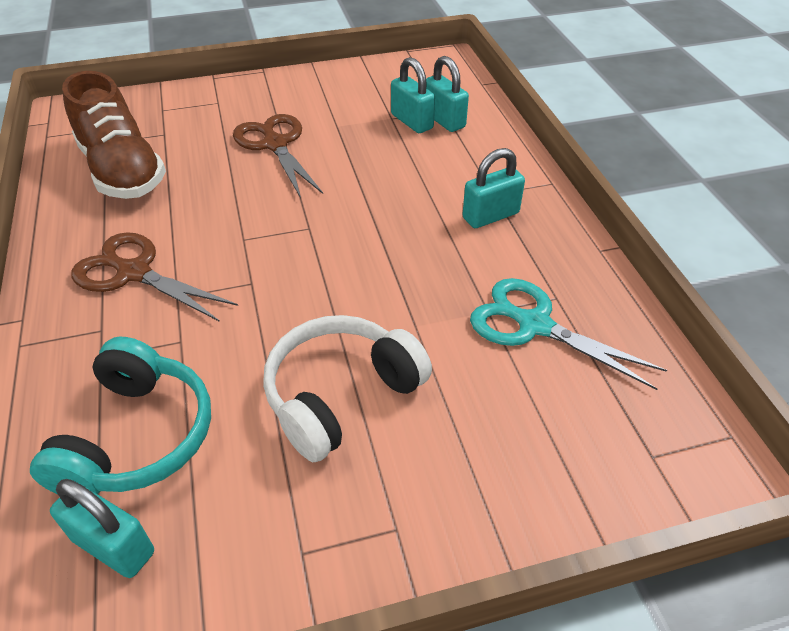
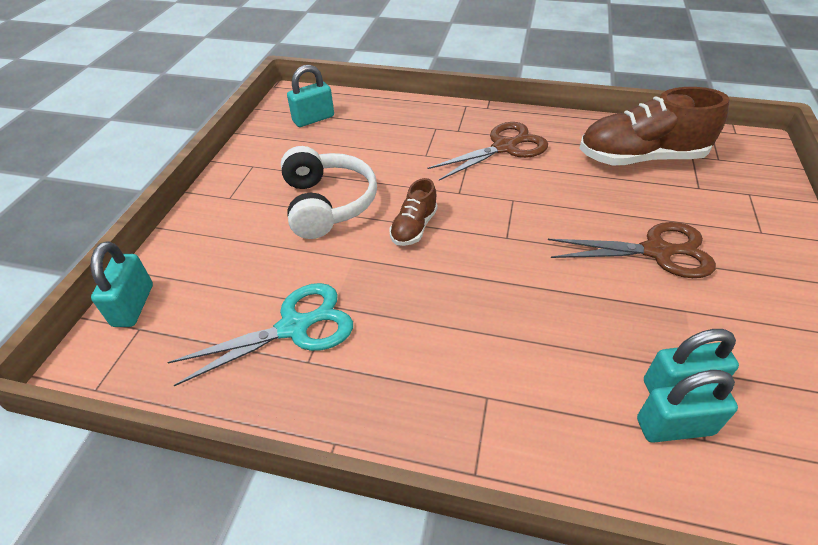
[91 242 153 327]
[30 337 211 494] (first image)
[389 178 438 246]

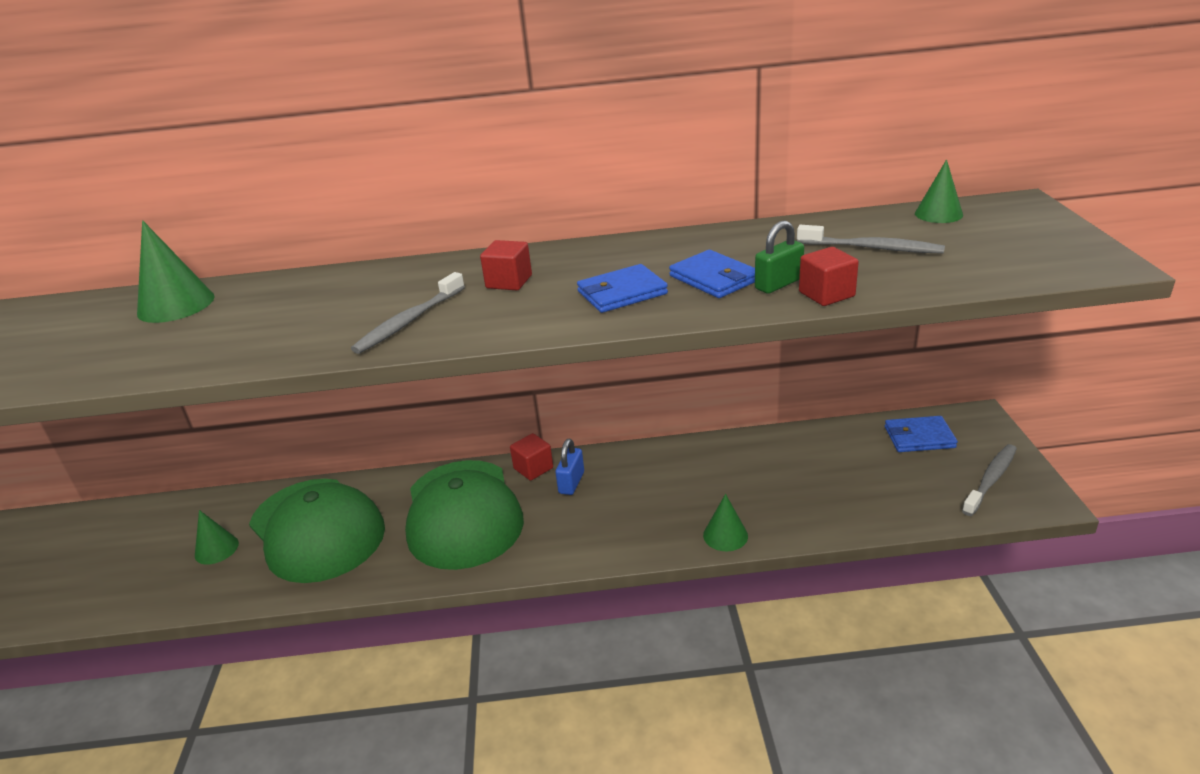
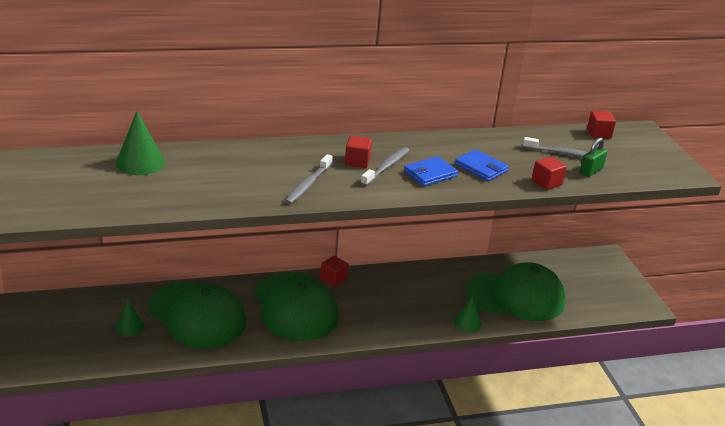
[587 111 616 139]
[580 138 607 177]
[885 416 958 452] (first image)
[555 439 584 495] (first image)
[361 147 409 186]
[465 263 566 321]

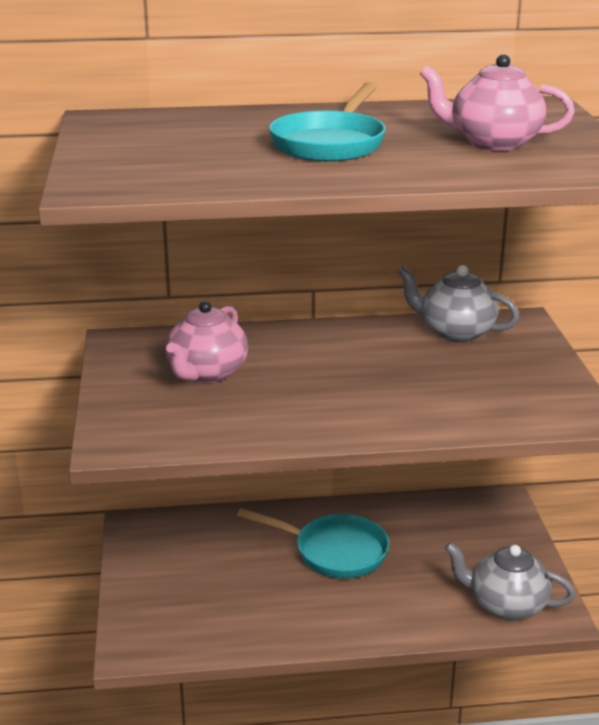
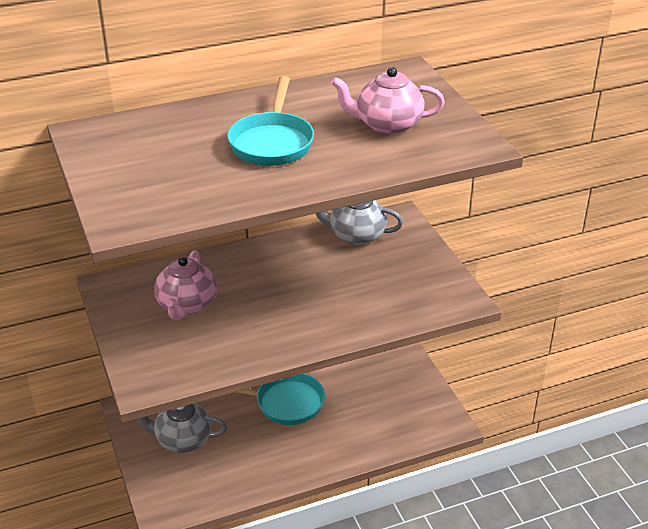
[138 403 227 453]

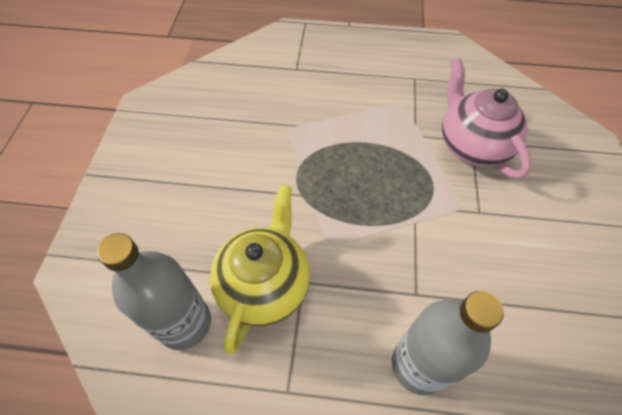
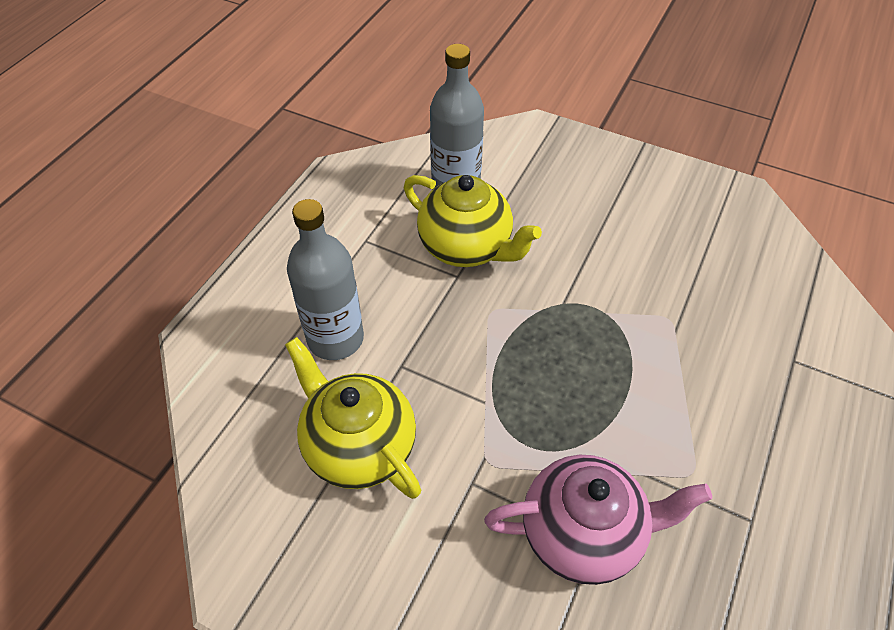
[285 337 421 499]

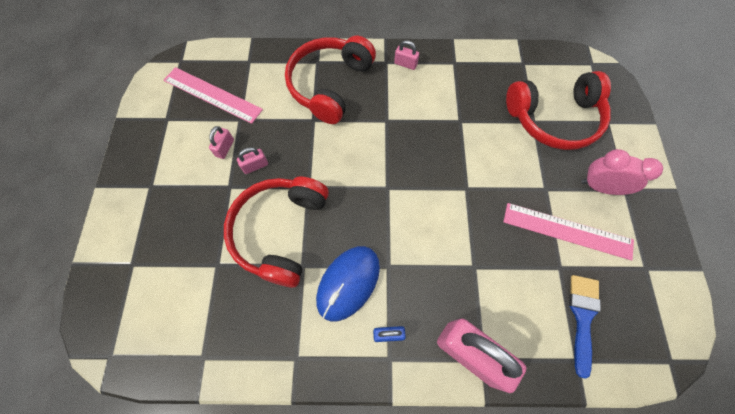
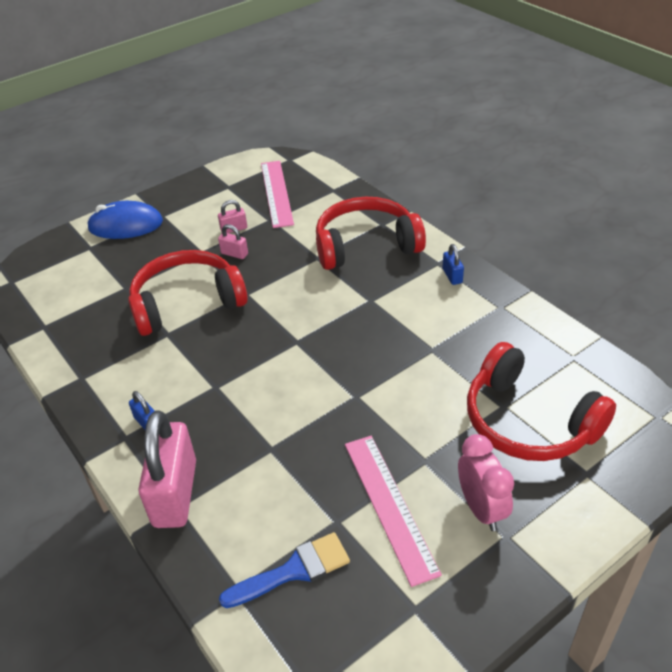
[443 244 464 285]
[87 201 163 239]

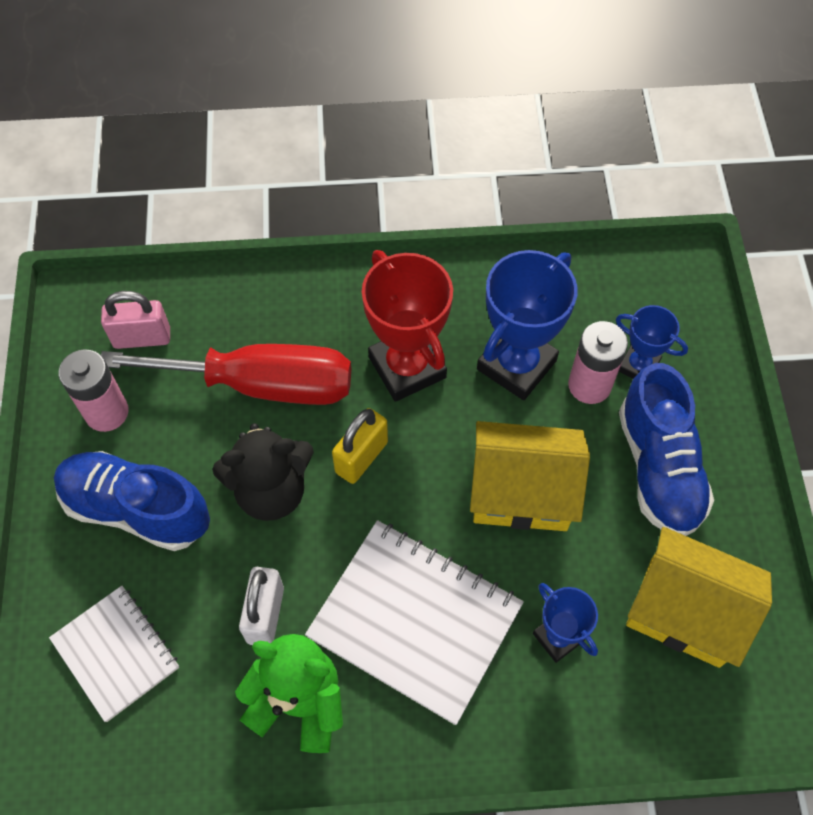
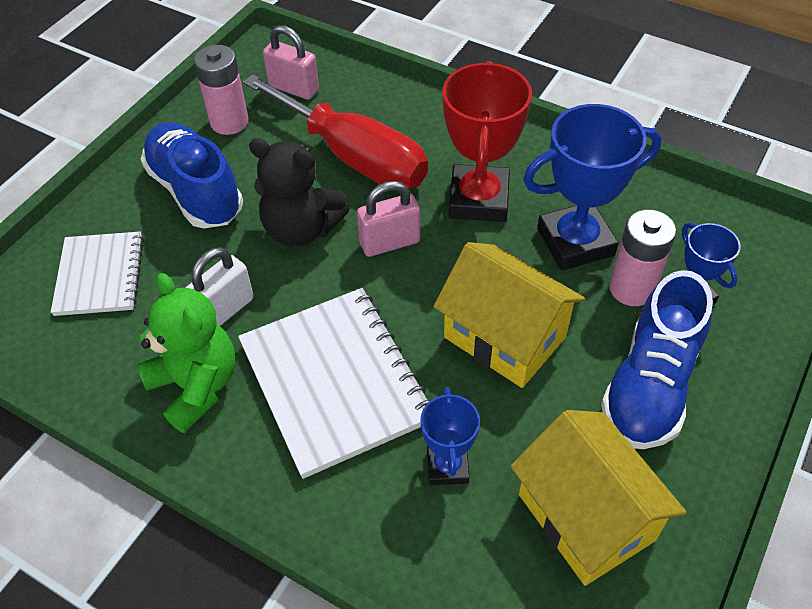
[357 181 420 257]

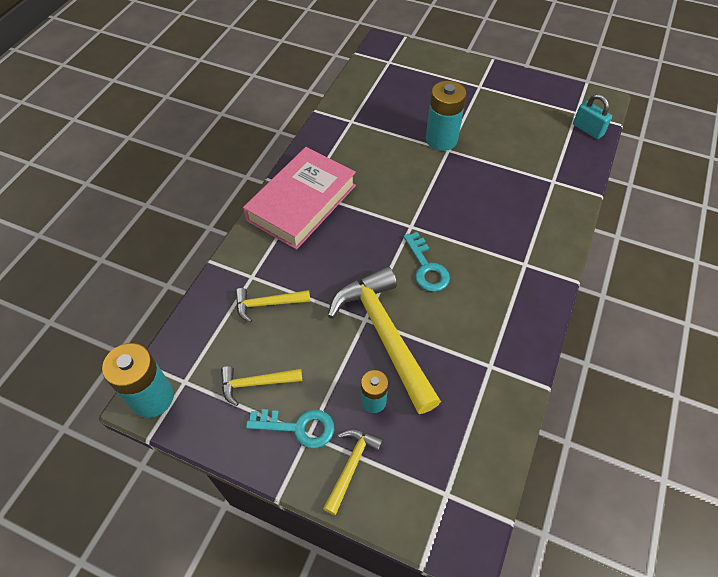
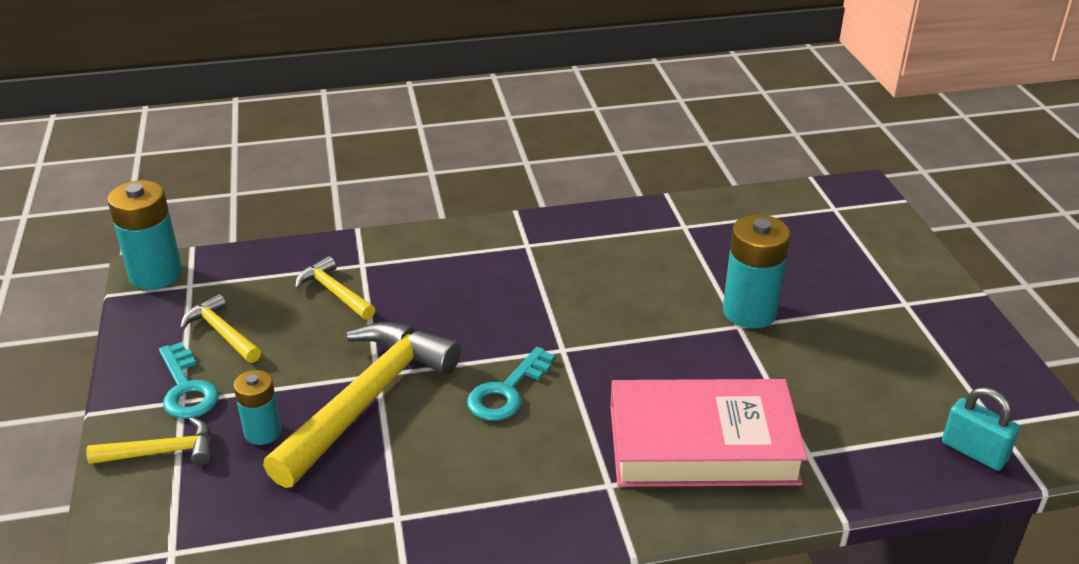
[942 387 1020 471]
[610 379 808 487]

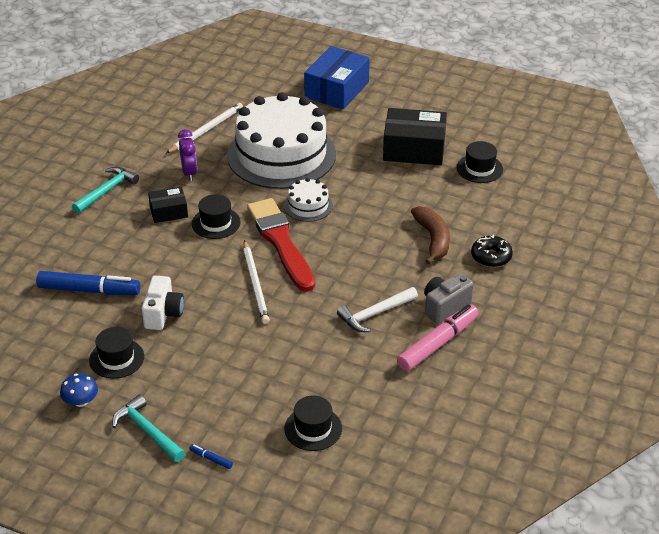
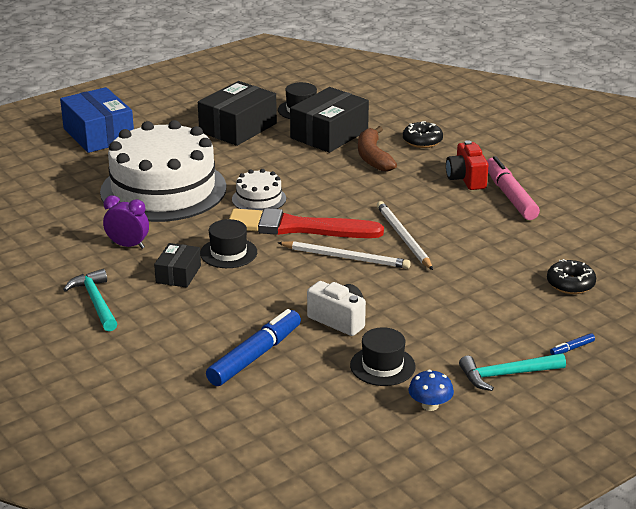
[377 201 433 270]
[358 126 397 171]
[446 140 488 190]
[337 287 418 332] (first image)
[547 259 596 294]
[290 87 369 153]

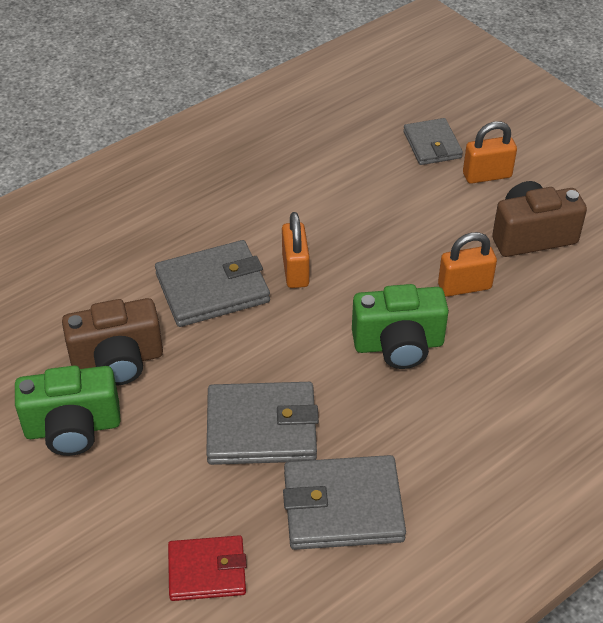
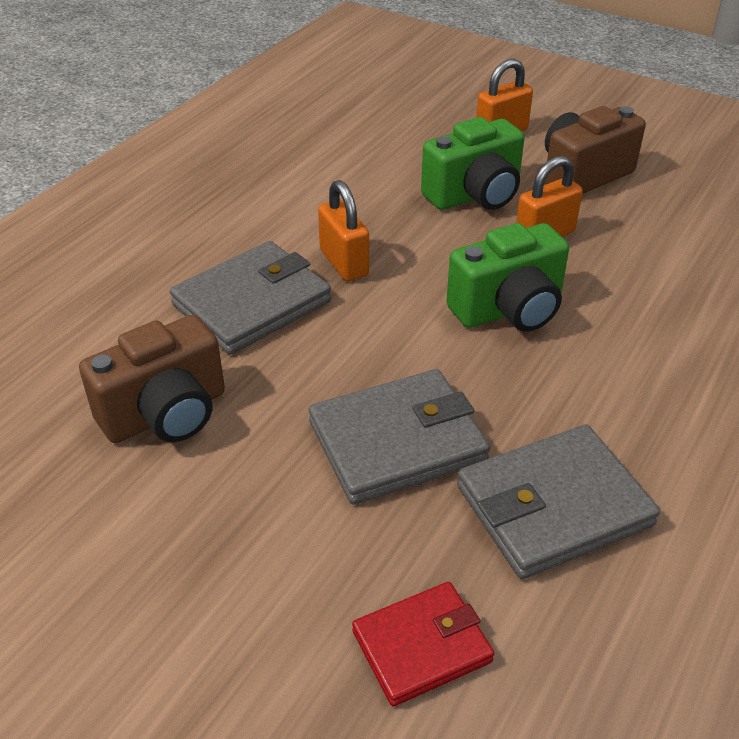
[403 118 463 165] (first image)
[421 117 525 210]

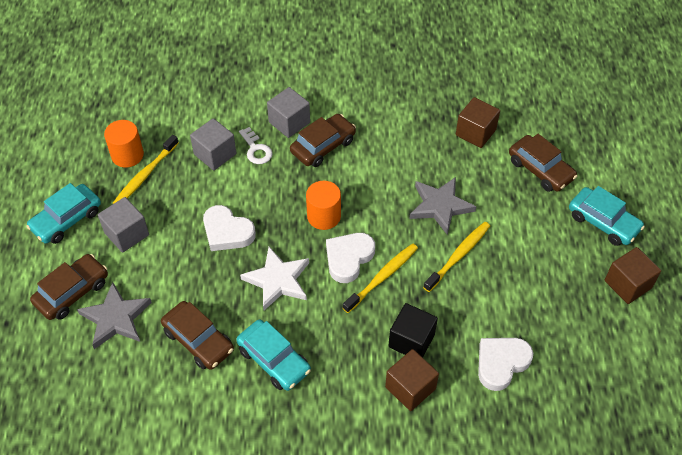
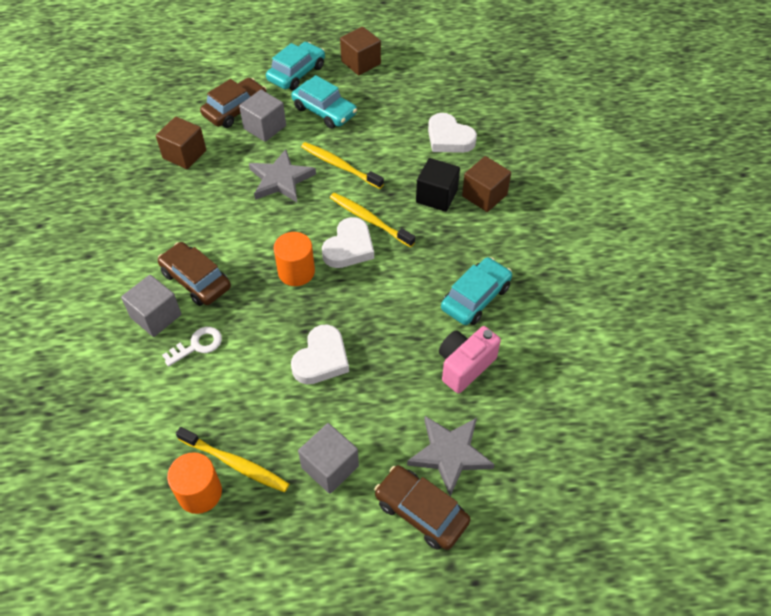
[239 90 286 142]
[291 75 357 129]
[322 217 374 268]
[240 247 309 310] (first image)
[439 326 501 393]

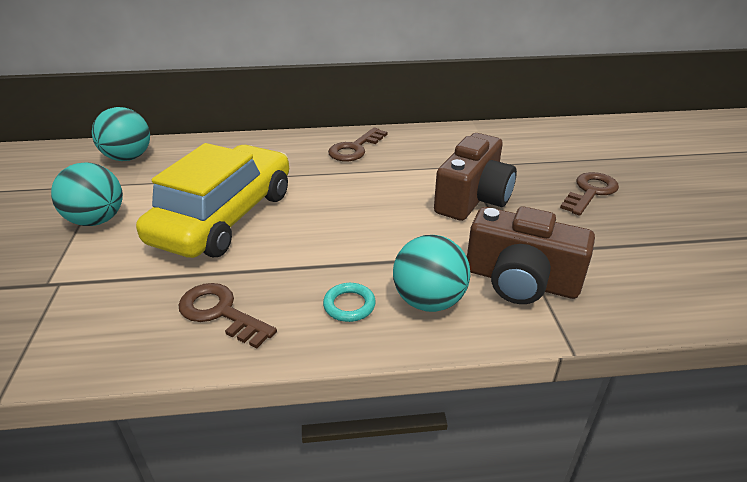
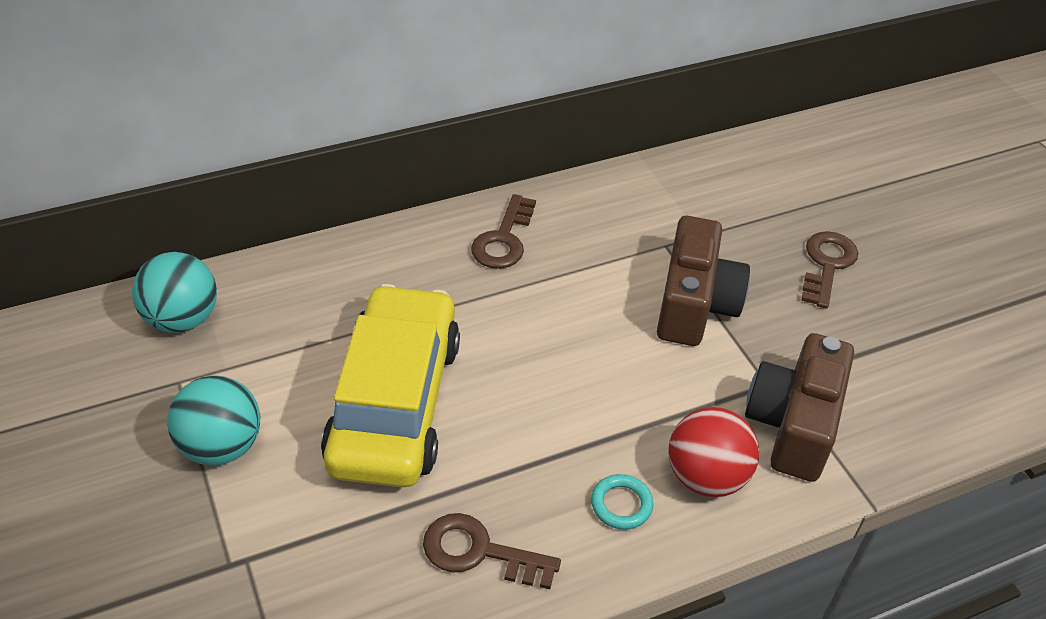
[745 333 854 482]
[668 407 759 497]

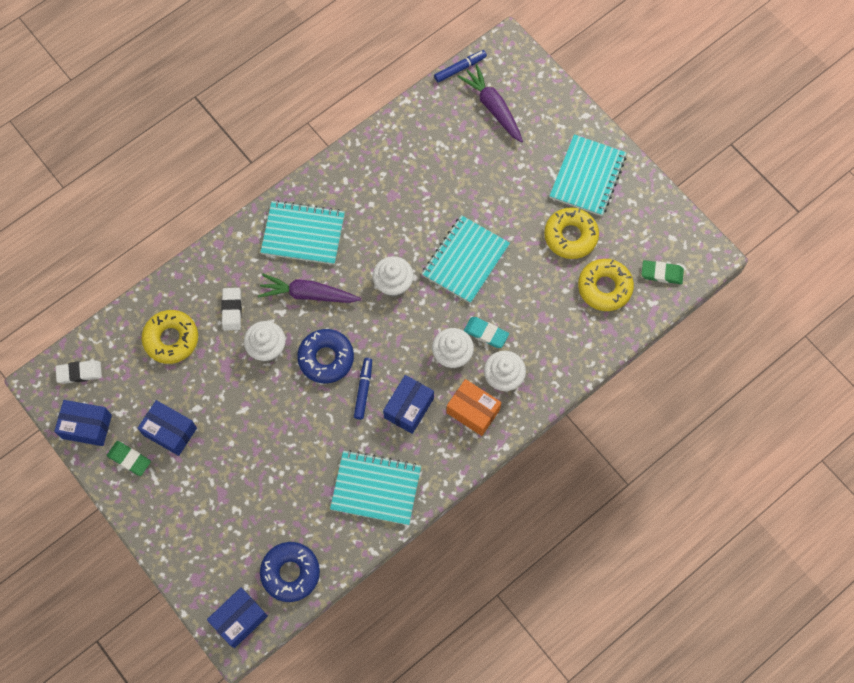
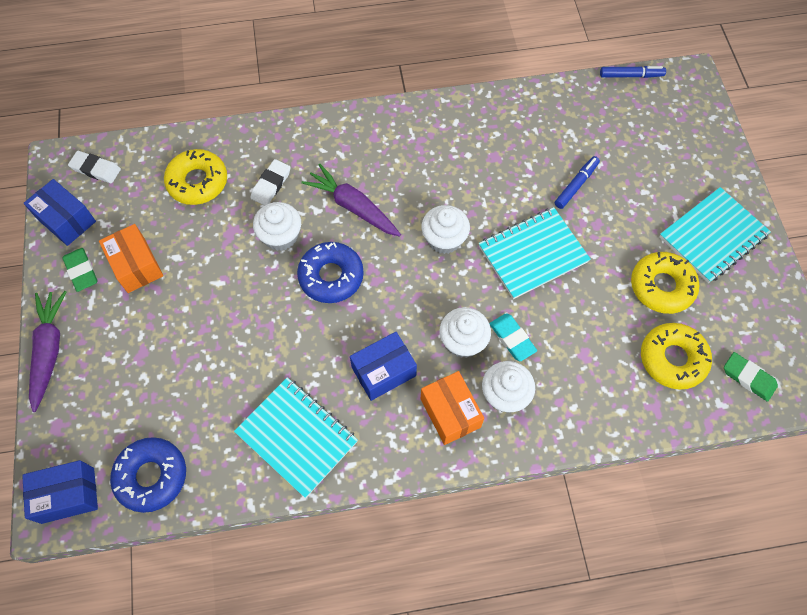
[29 291 66 412]
[260 200 345 265] (first image)
[555 156 600 209]
[99 224 163 293]

